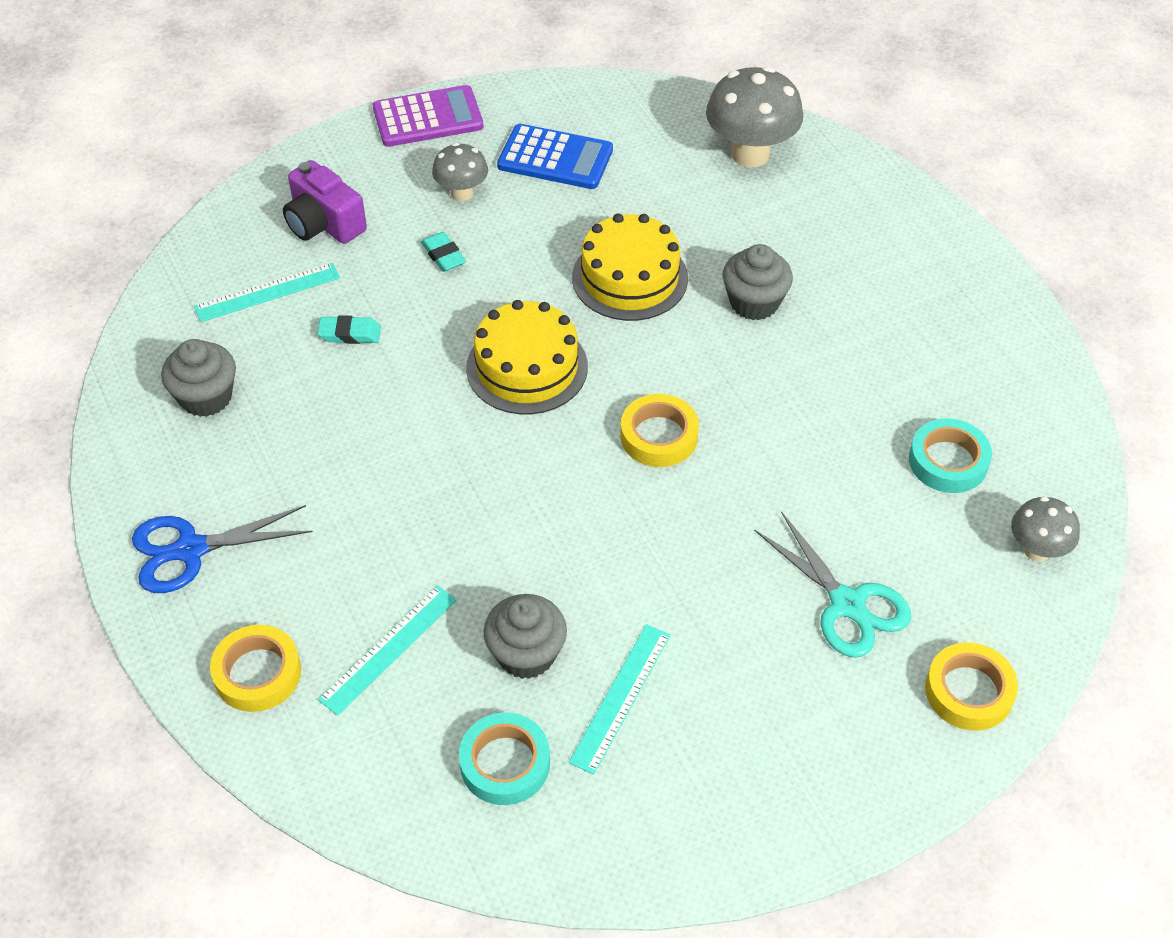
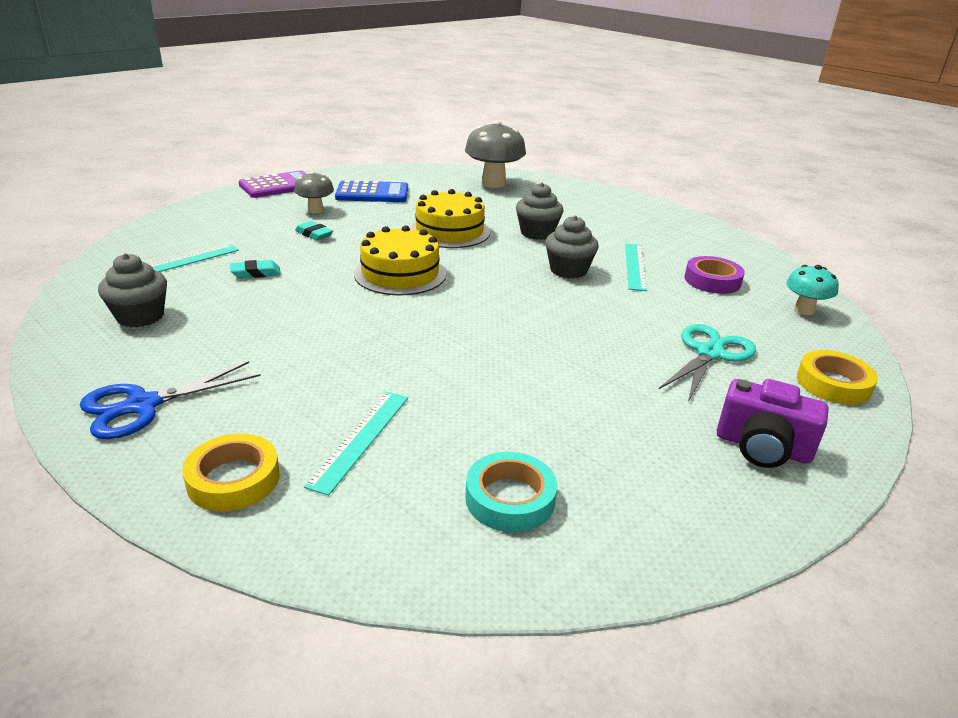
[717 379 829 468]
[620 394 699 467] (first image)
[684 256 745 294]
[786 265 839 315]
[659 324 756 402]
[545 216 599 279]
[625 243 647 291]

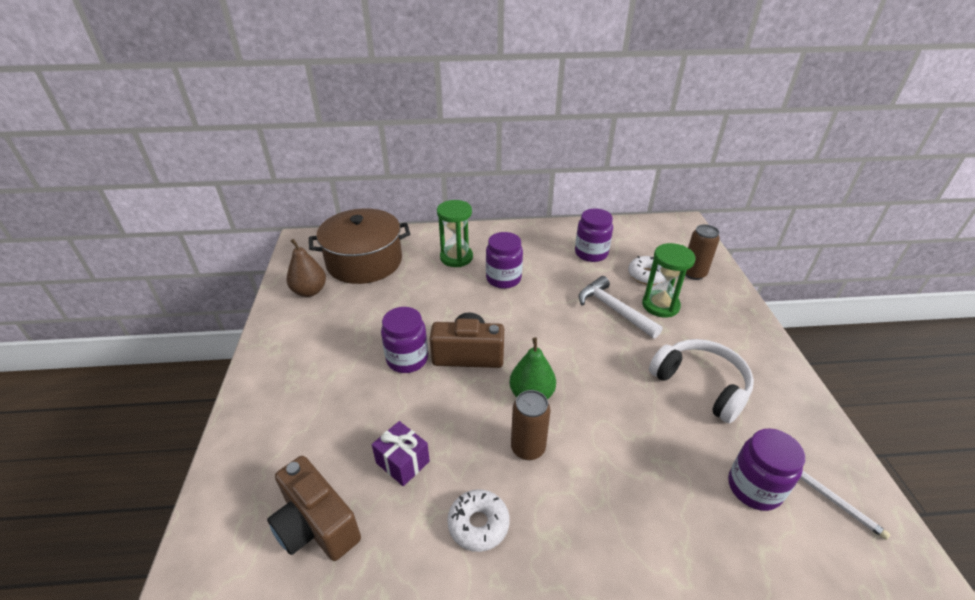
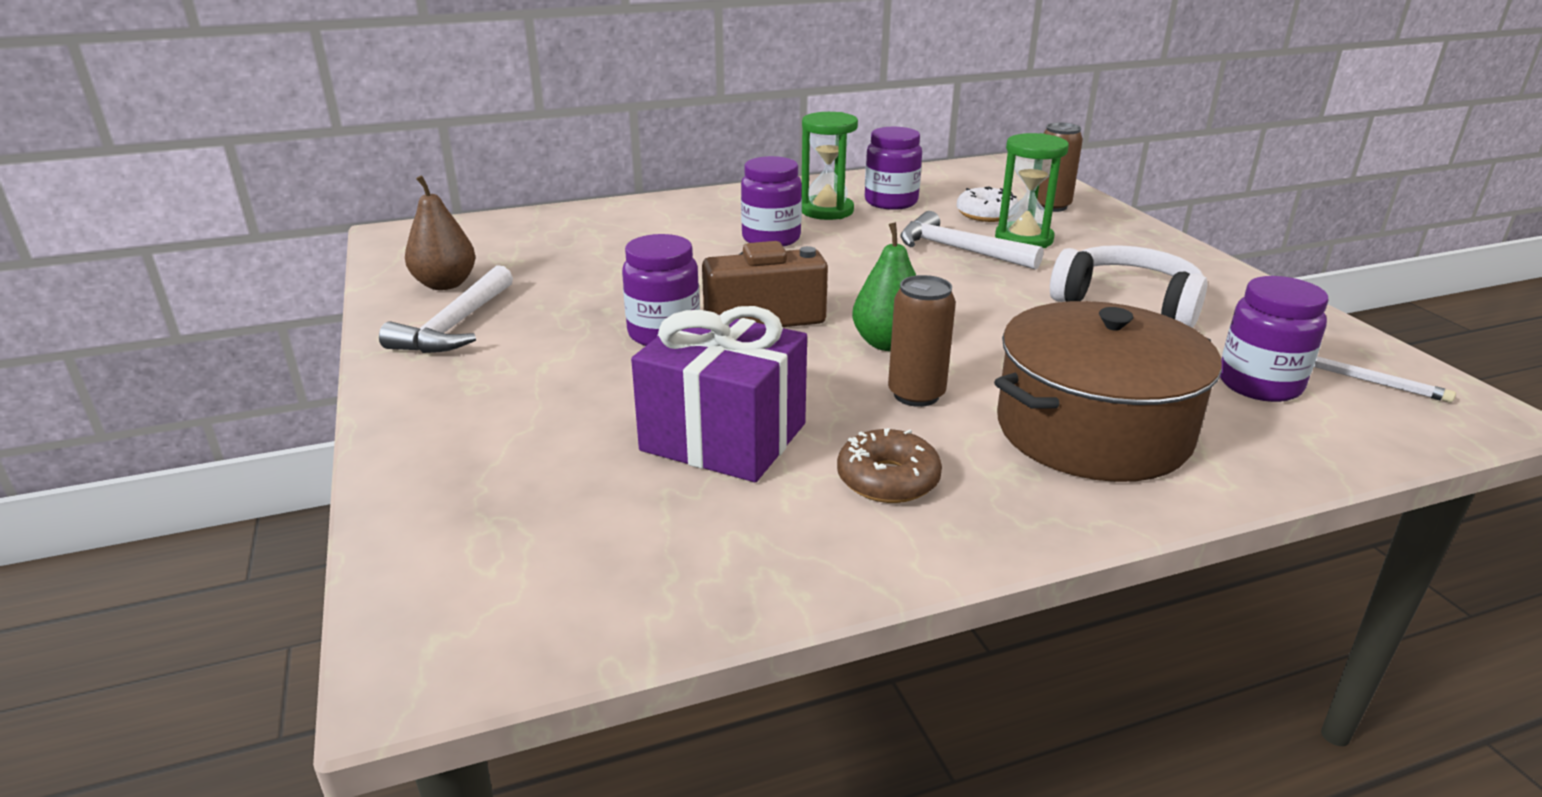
[801 112 858 220]
[994 301 1222 482]
[631 306 807 482]
[267 456 361 561] (first image)
[837 428 942 503]
[379 265 513 353]

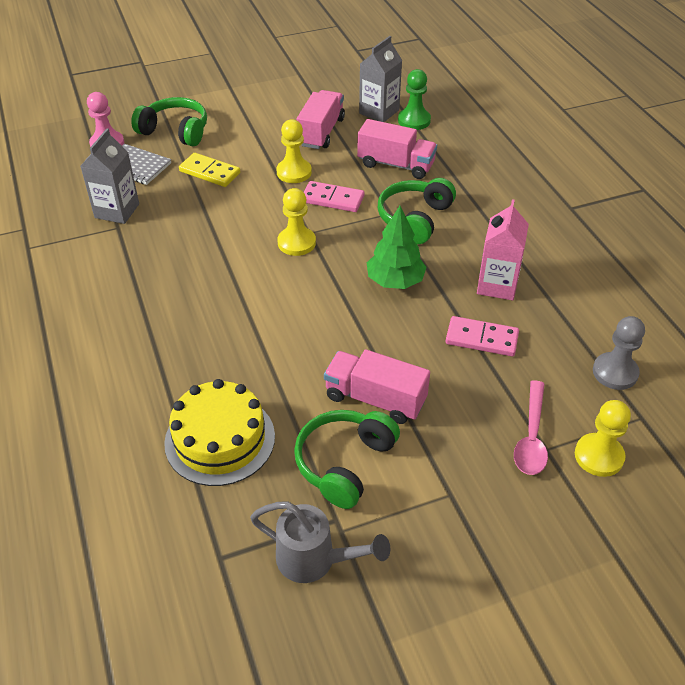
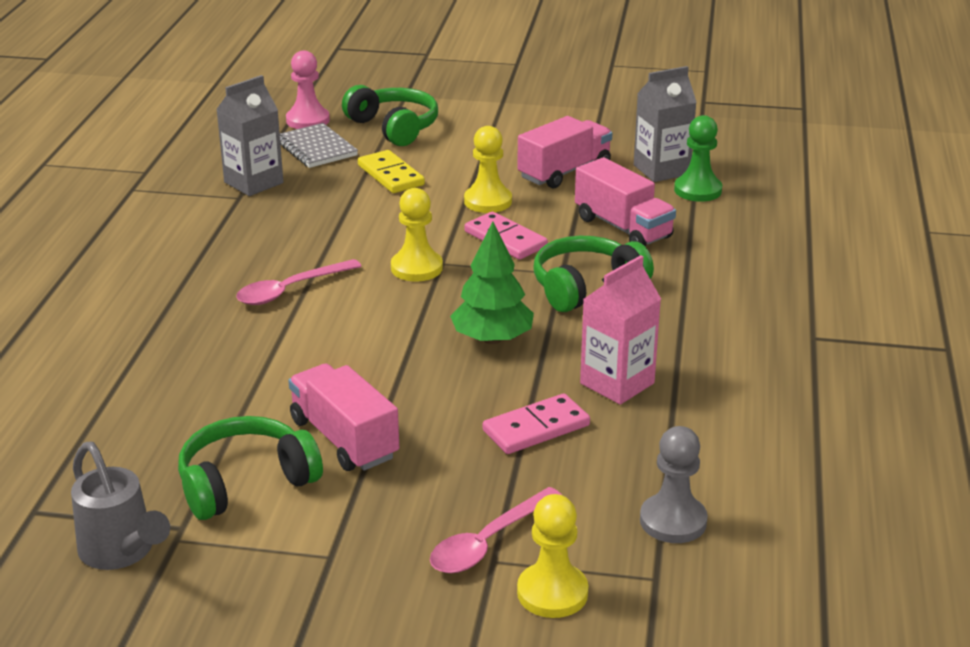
[483 393 590 454]
[164 379 275 486] (first image)
[236 259 362 305]

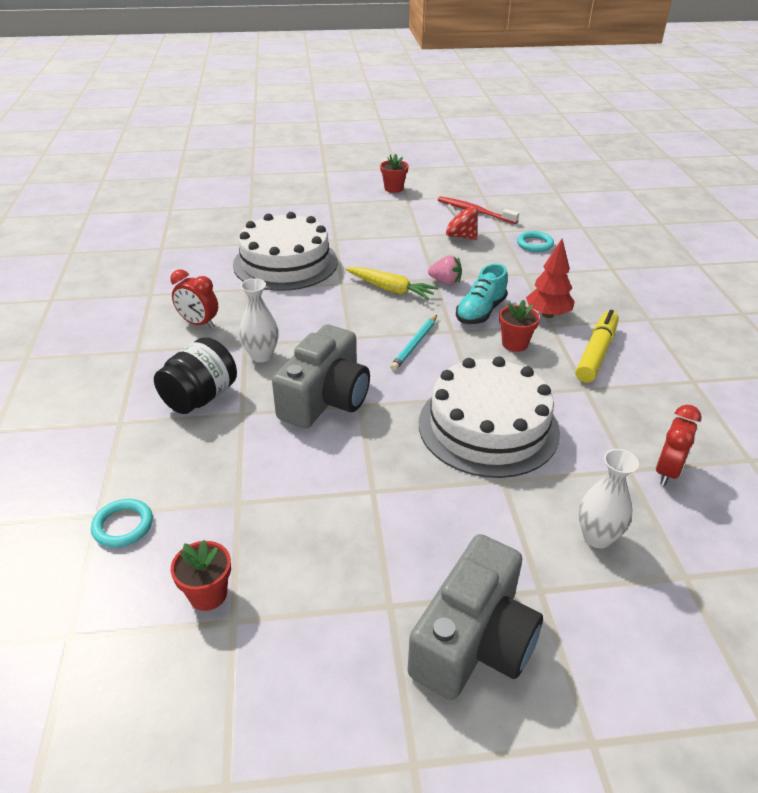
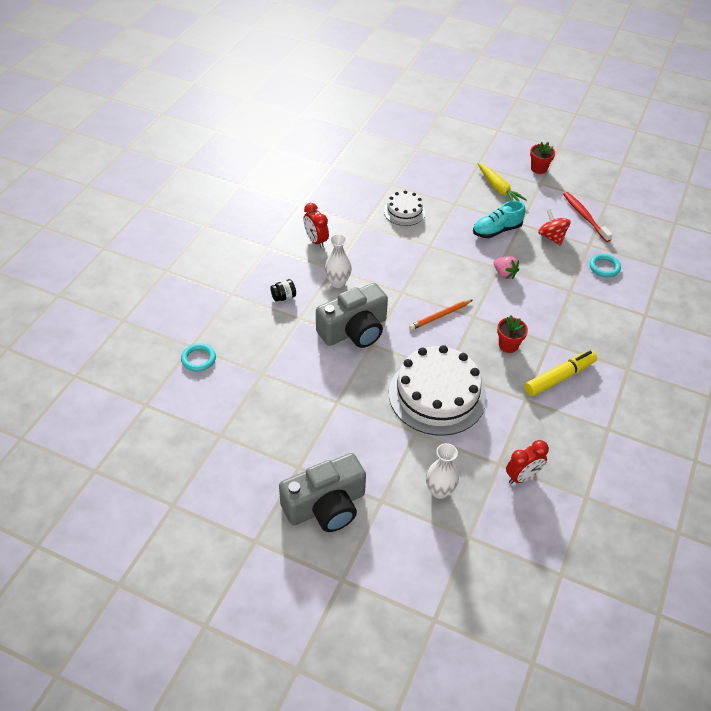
[384 191 425 226]
[526 239 575 318] (first image)
[473 201 525 238]
[477 163 527 201]
[409 300 472 330]
[271 279 296 302]
[171 540 231 611] (first image)

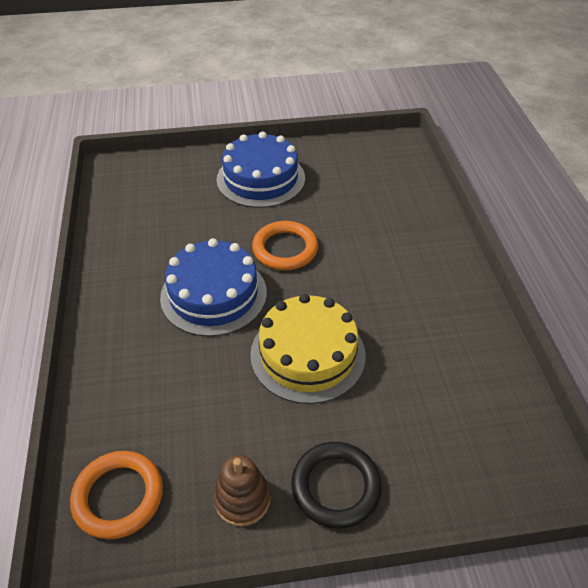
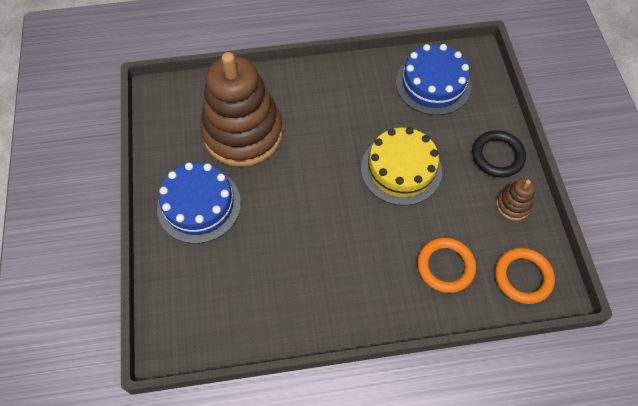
[417 238 476 293]
[396 44 471 115]
[200 52 283 167]

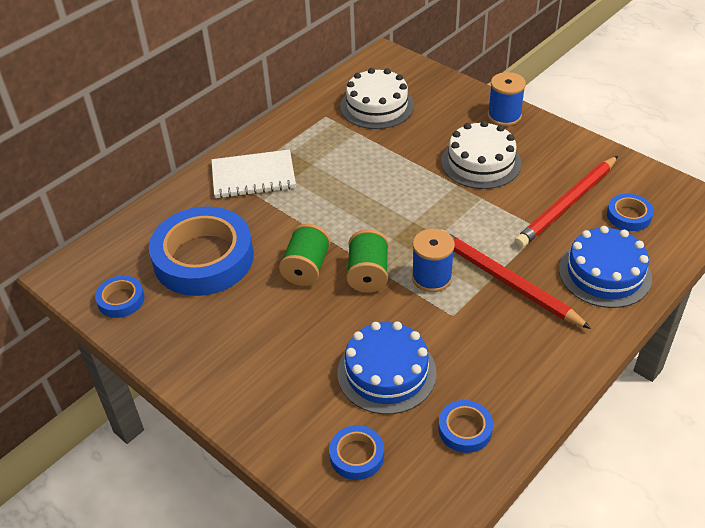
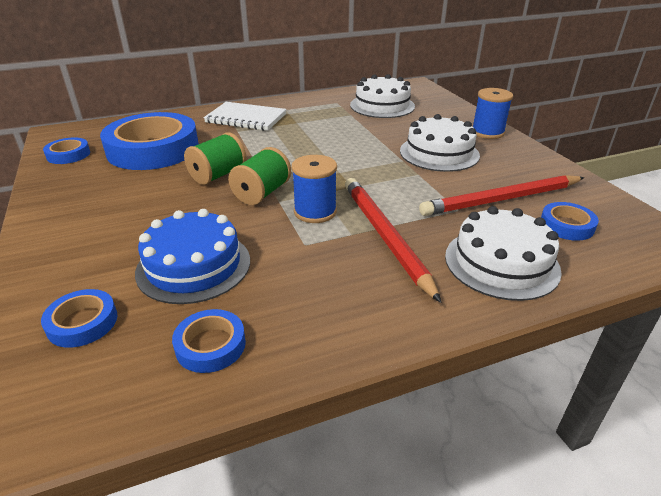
[445 206 562 301]

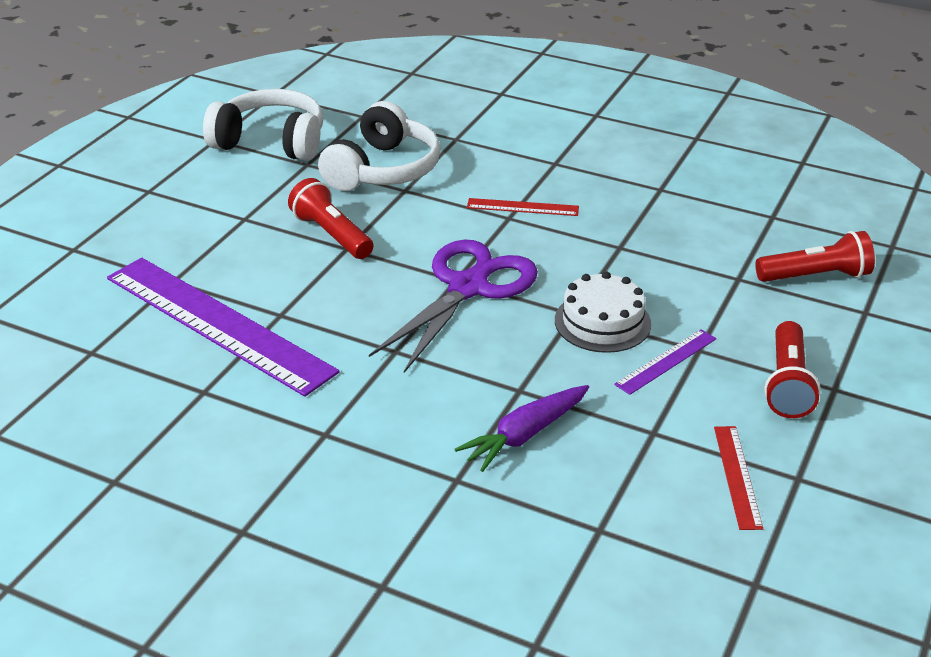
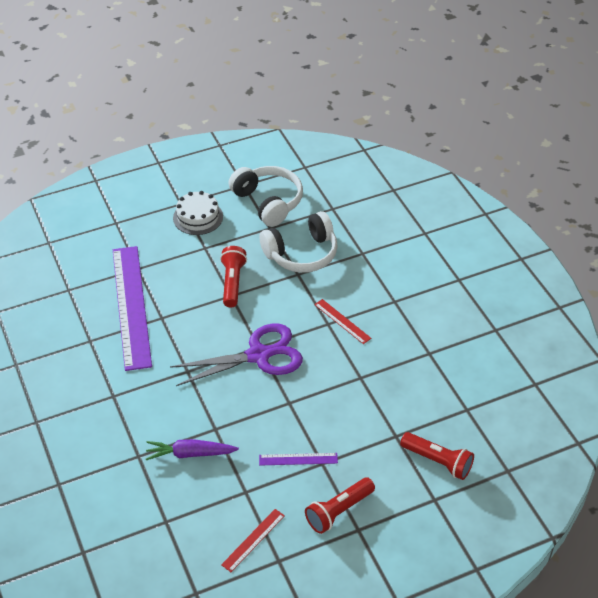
[173 191 223 235]

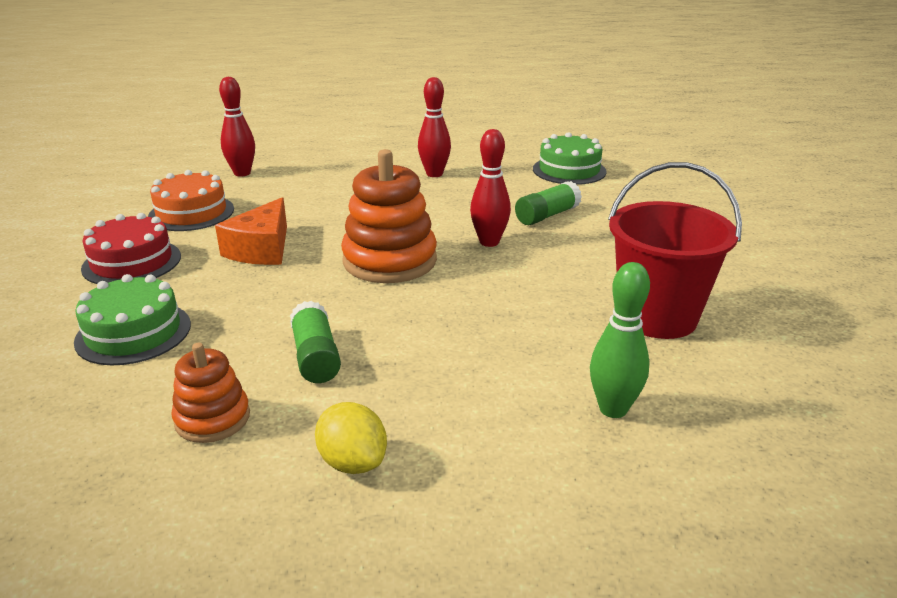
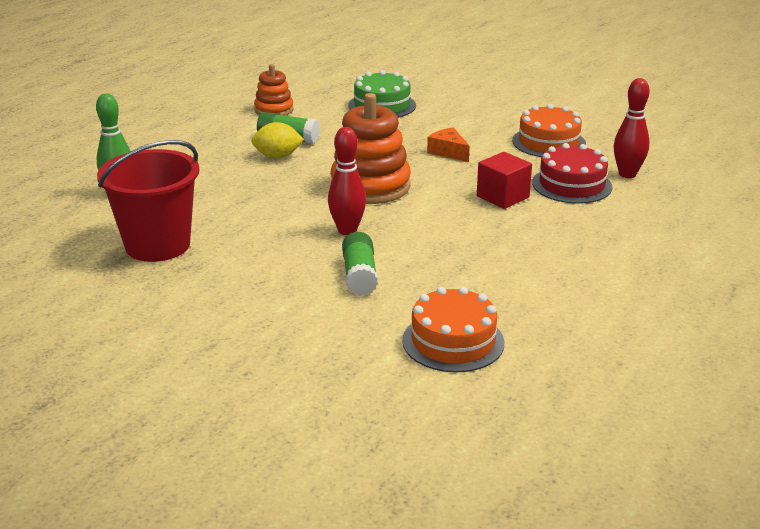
[418 77 451 177] (first image)
[402 287 504 372]
[427 127 470 162]
[532 143 612 204]
[251 122 304 158]
[477 152 532 209]

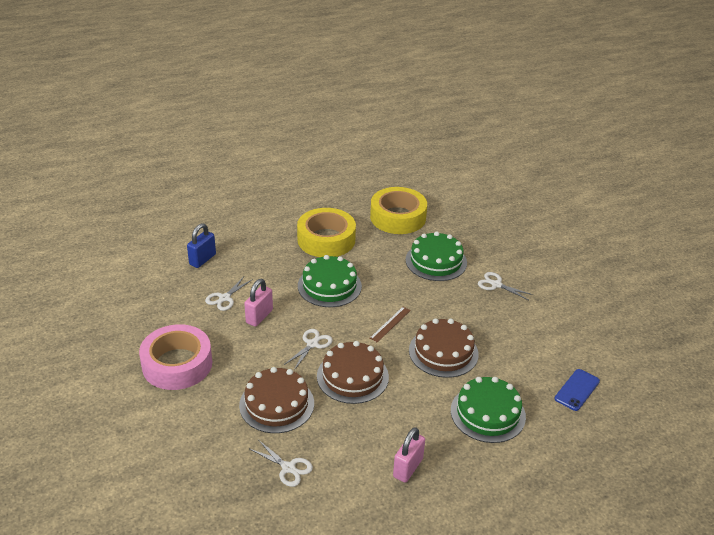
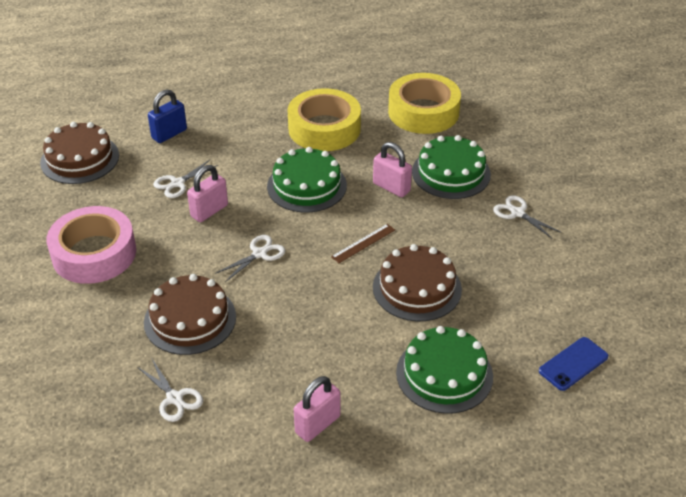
[40 122 119 184]
[373 142 412 197]

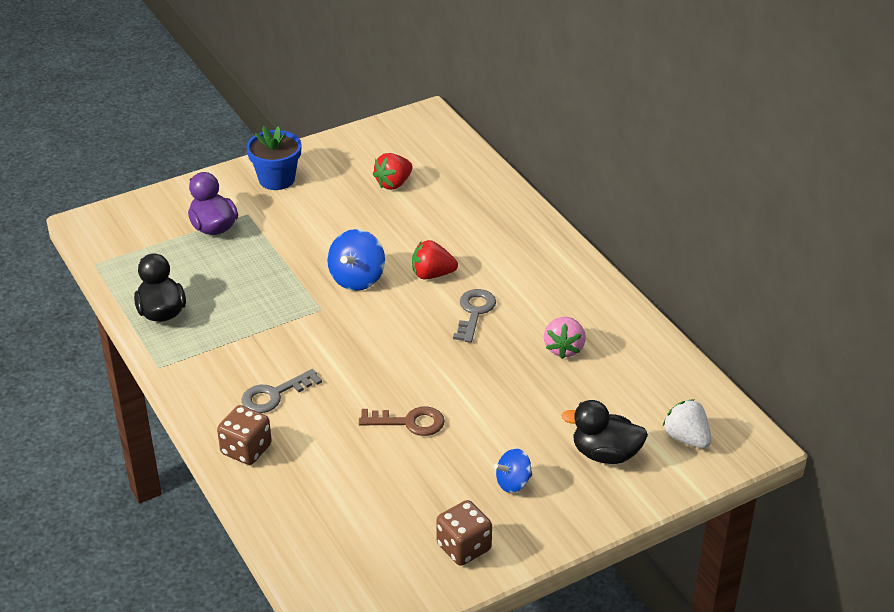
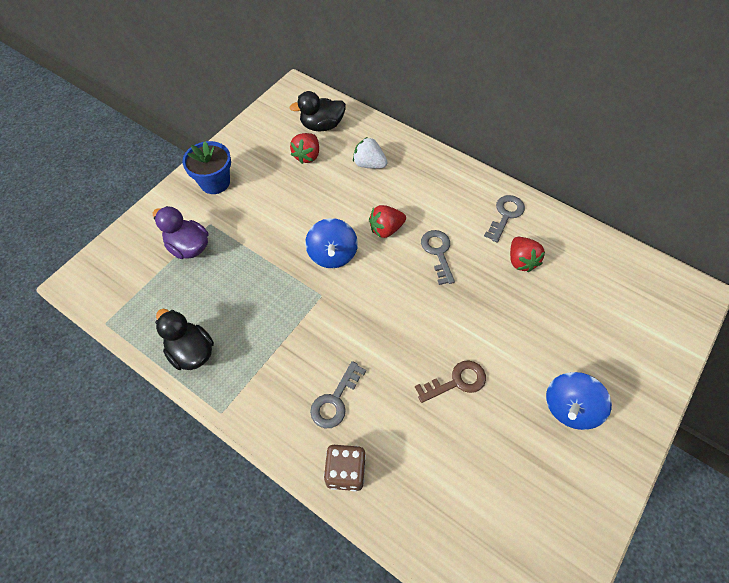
[510 237 545 272]
[353 137 387 169]
[290 91 346 131]
[546 372 612 430]
[436 500 492 566] (first image)
[484 195 525 243]

